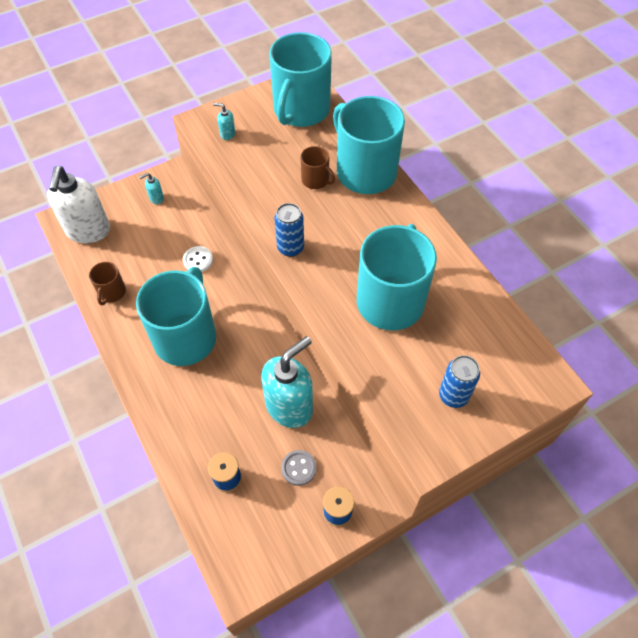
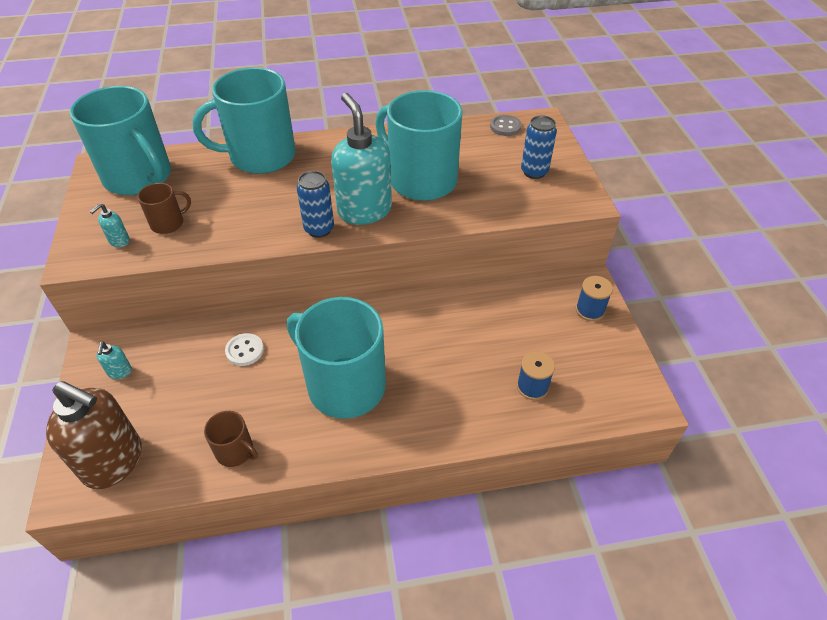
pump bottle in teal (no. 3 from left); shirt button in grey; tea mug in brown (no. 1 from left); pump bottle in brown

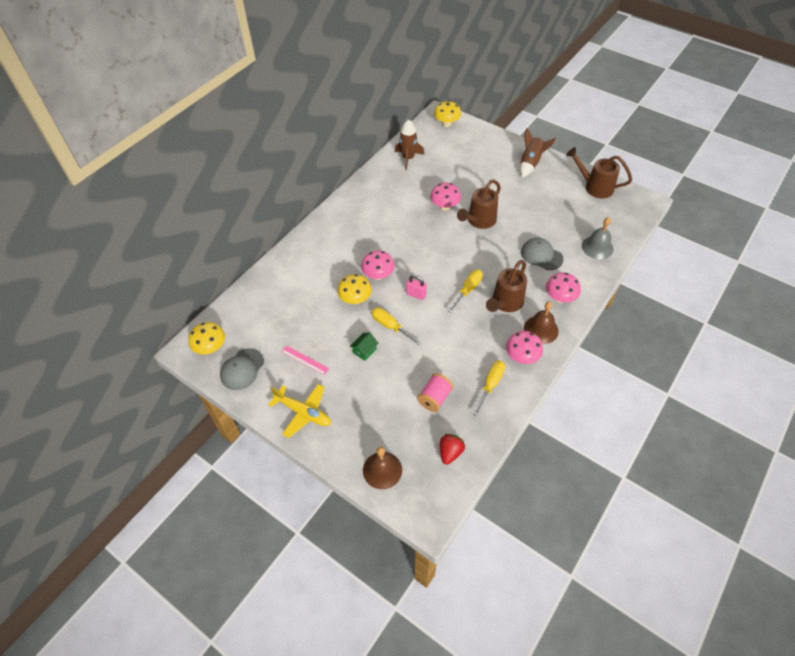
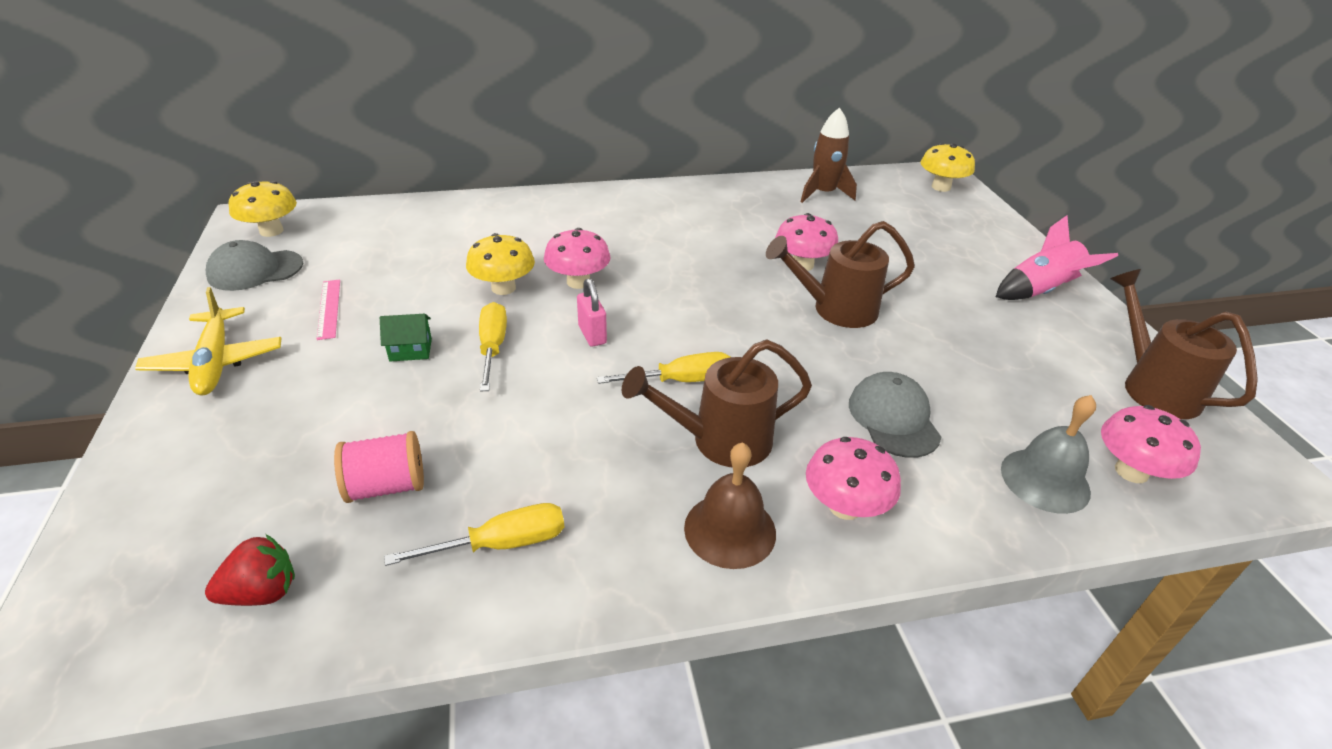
hand bell in brown (no. 1 from left in the first image); fungus in pink (no. 4 from left); rocket in pink

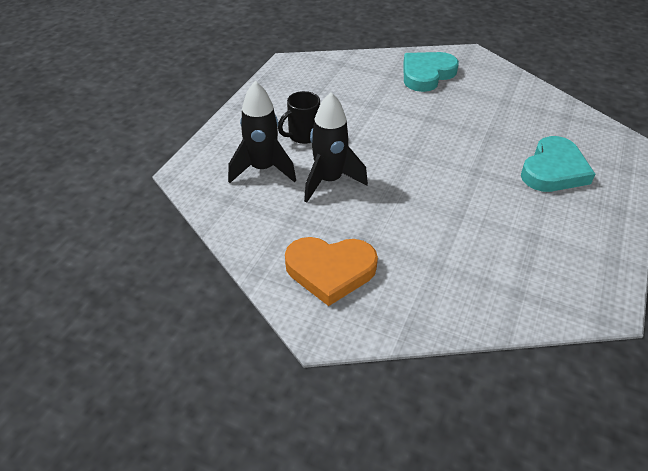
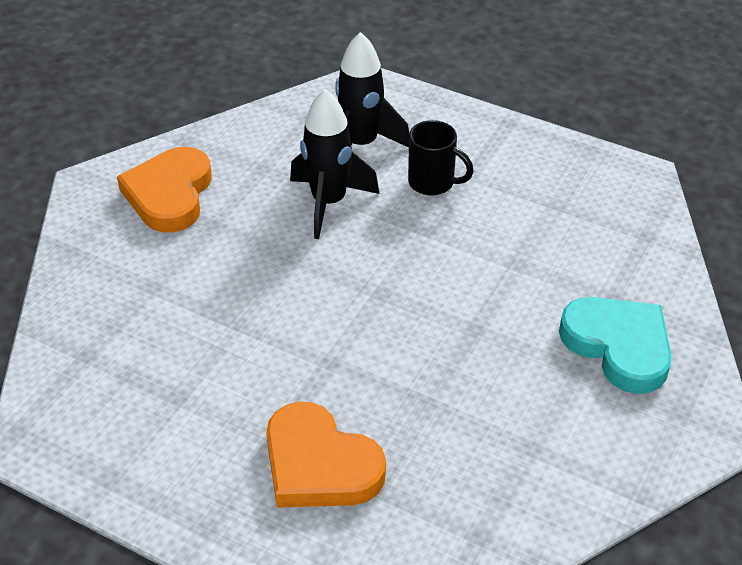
love heart in orange (no. 2 from left); tea mug in black

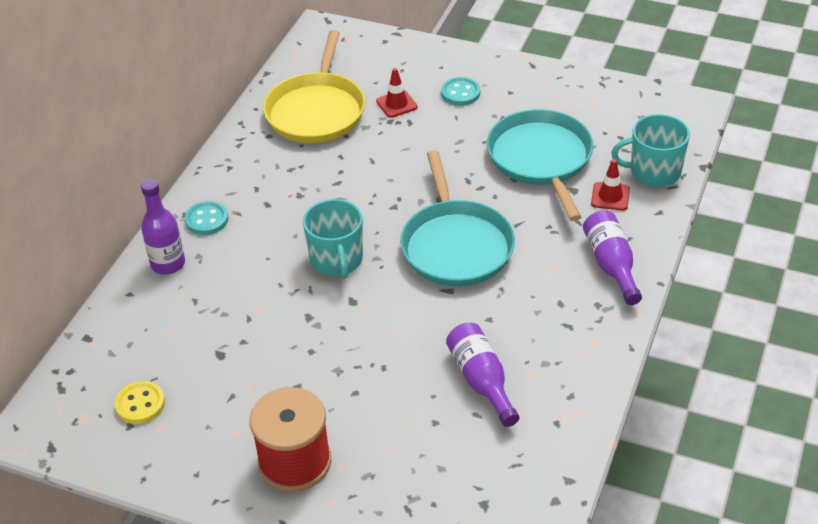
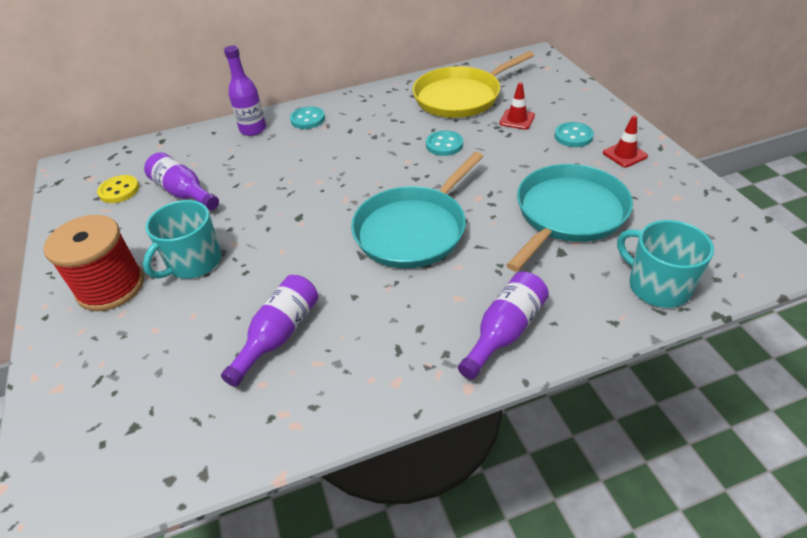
flask in purple (no. 1 from left); shirt button in teal (no. 2 from left); tea mug in teal (no. 1 from left); road cone in crimson (no. 2 from left)

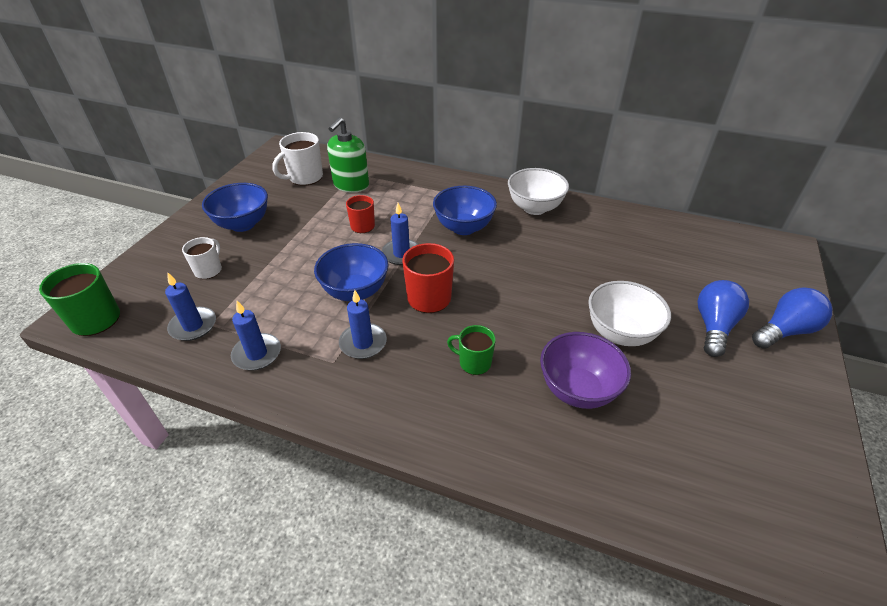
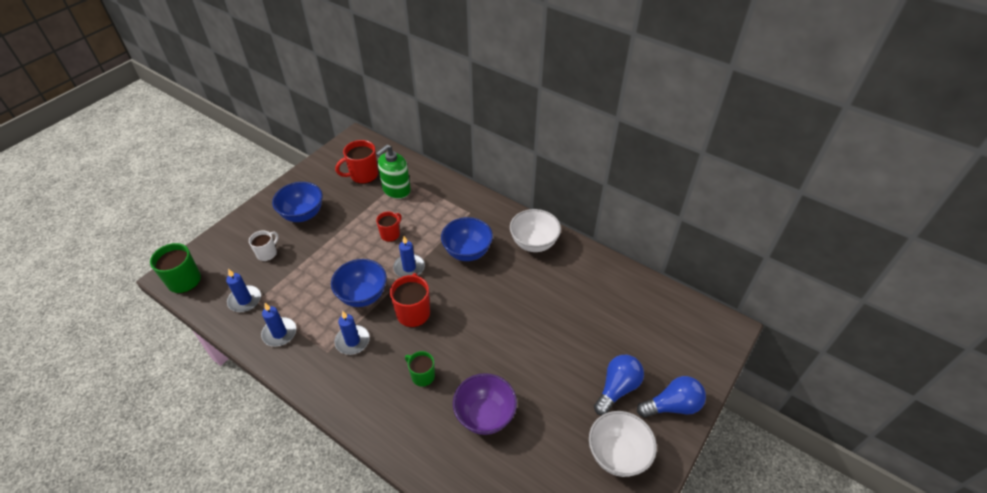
bowl in snow-white (no. 2 from left); tea mug in crimson (no. 1 from left)

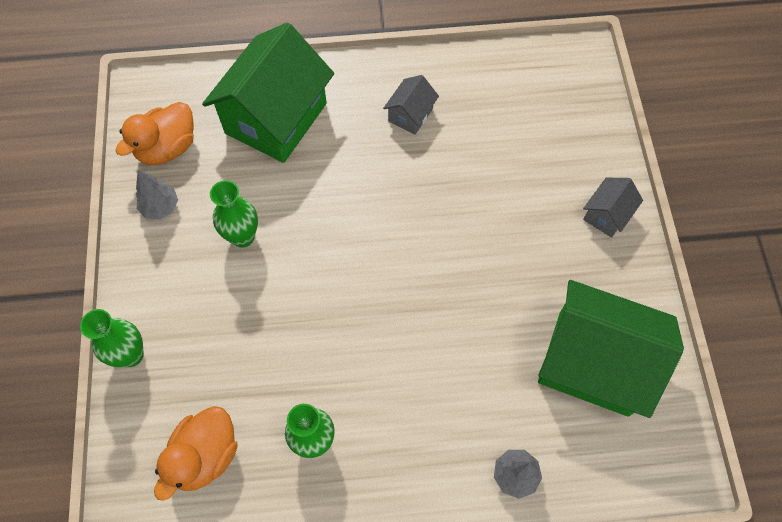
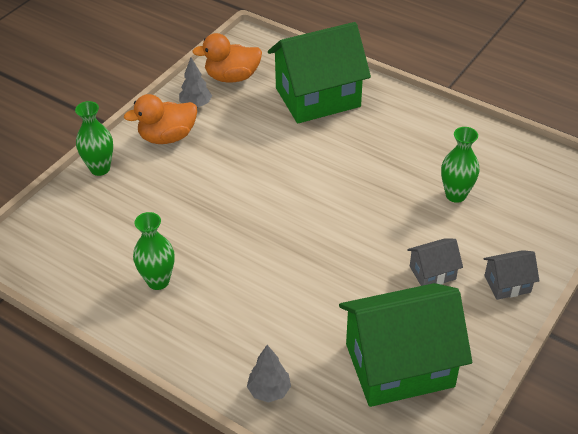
rubber duck in orange (no. 1 from left); flower vase in green (no. 3 from left); cottage in grey (no. 1 from left); cottage in green (no. 2 from left)

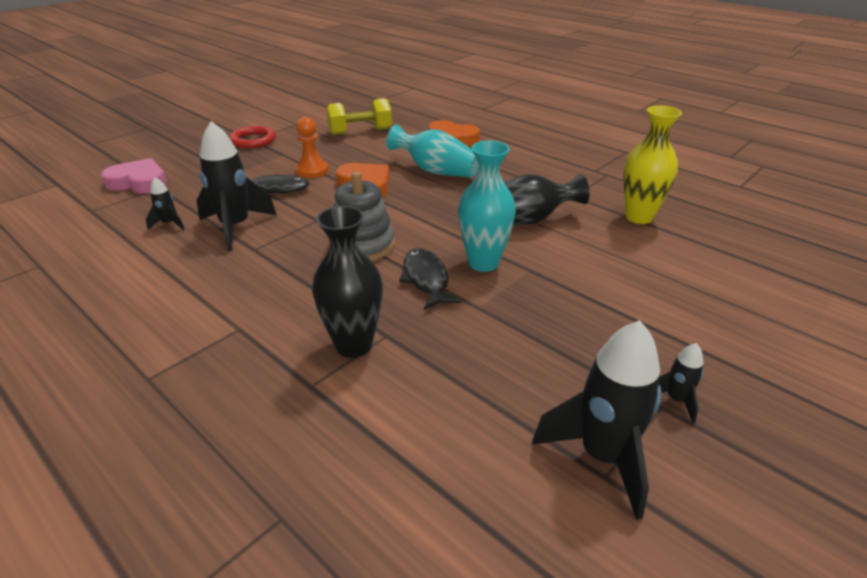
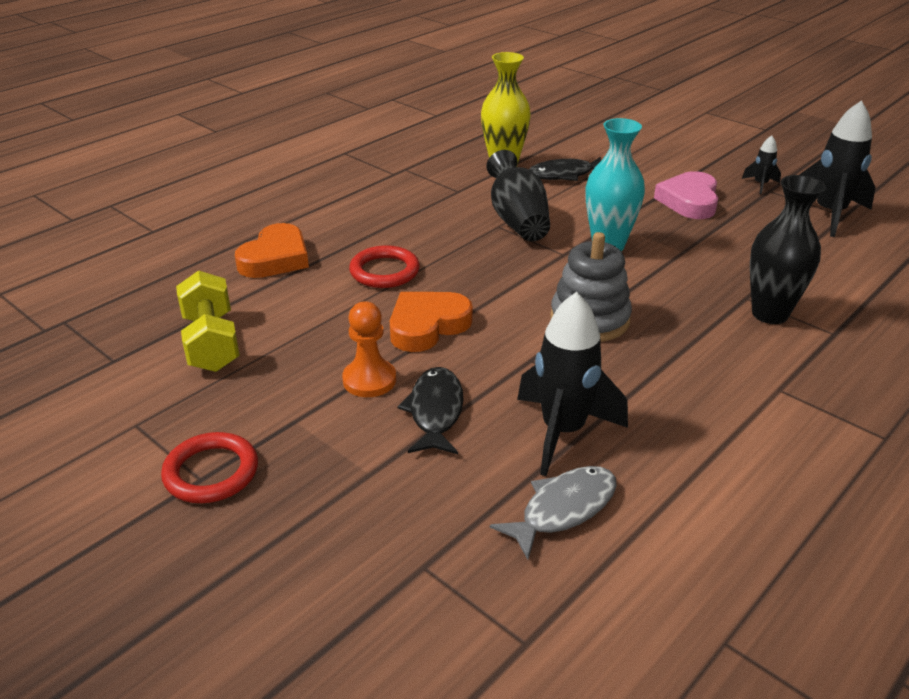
love heart in pink; toy fish in black (no. 2 from left); toy fish in grey; torus in crimson (no. 2 from left)

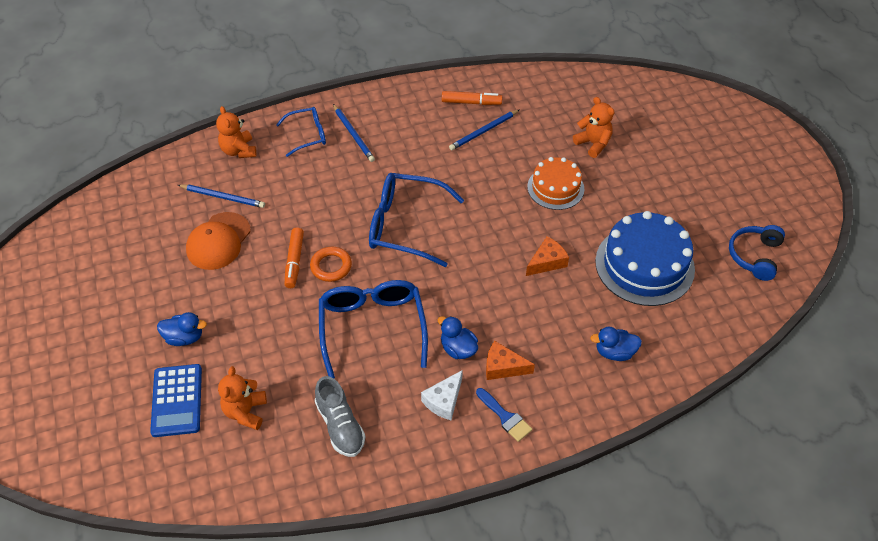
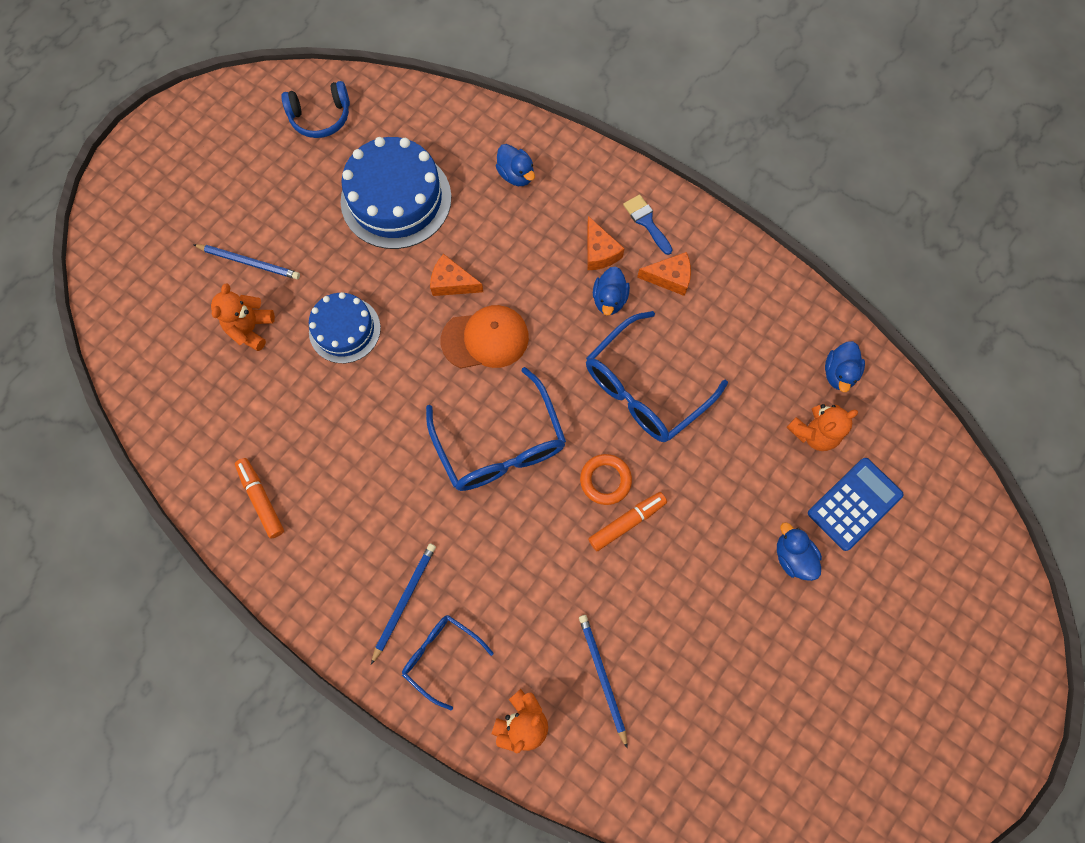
lace-up shoe in grey; rubber duck in cobalt (no. 4 from left); baseball cap in orange; wooden pencil in cobalt (no. 1 from left); cheese in orange (no. 3 from left); gateau in cobalt (no. 1 from left); brush in cobalt

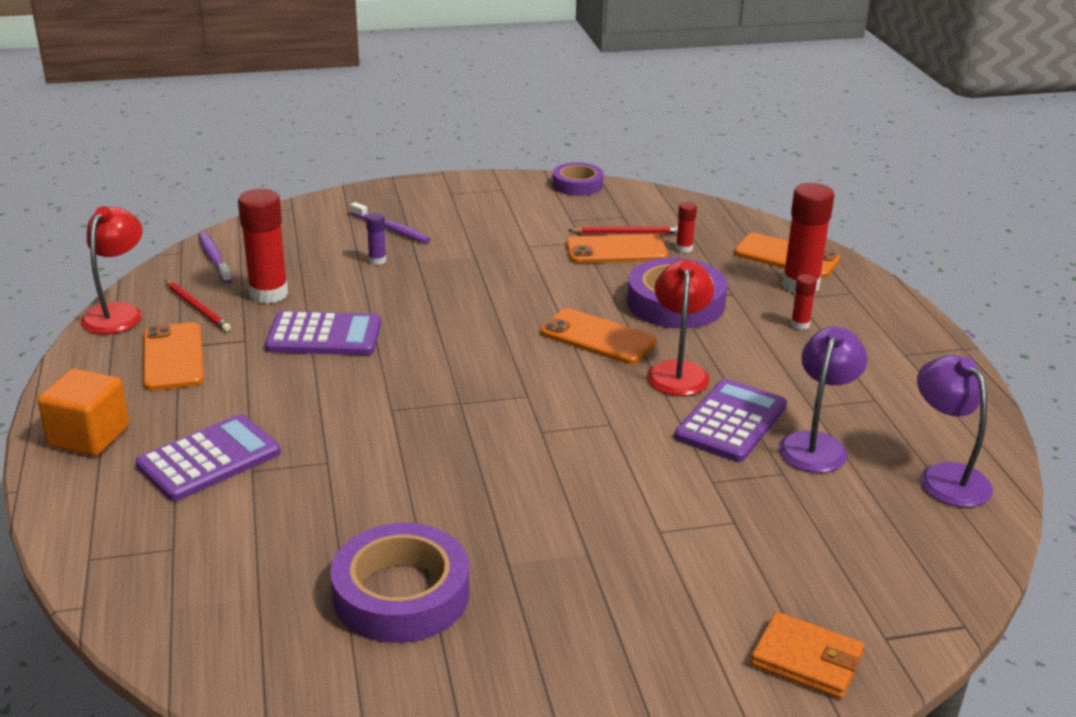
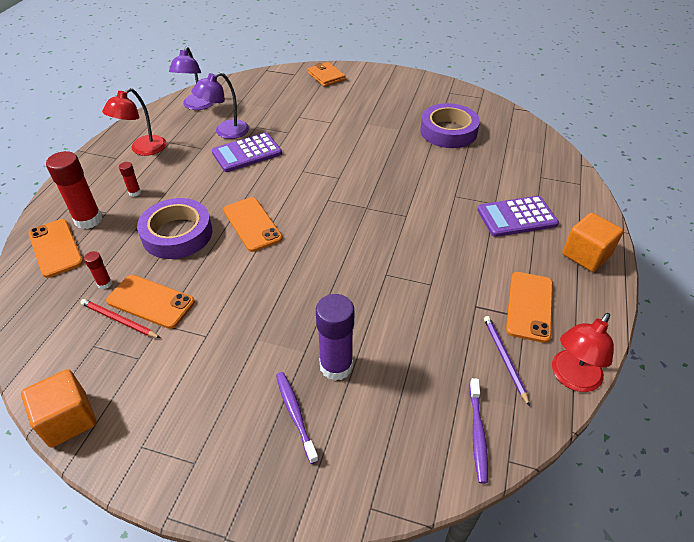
glue stick in crimson (no. 1 from left in the first image); calculator in purple (no. 2 from left in the first image); reading lamp in crimson (no. 1 from left); block in orange (no. 1 from left); wooden pencil in purple; glue stick in purple

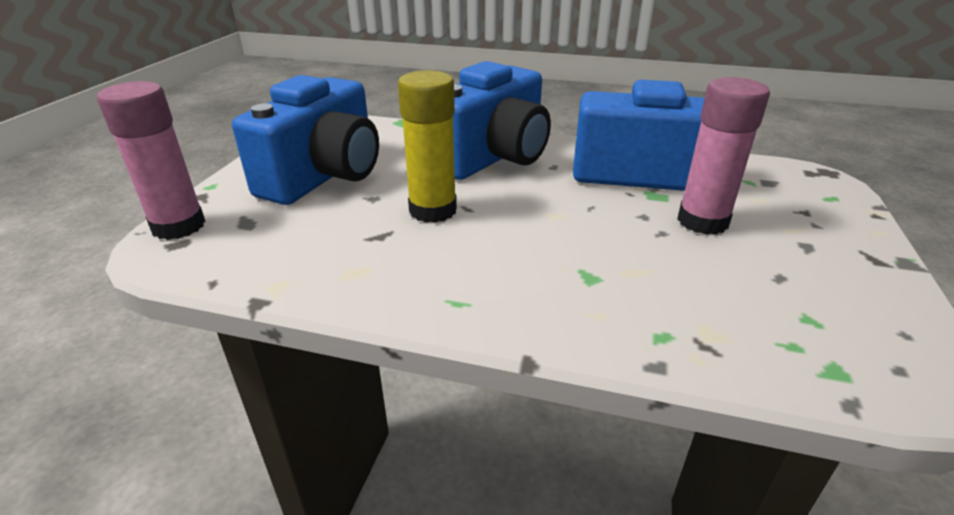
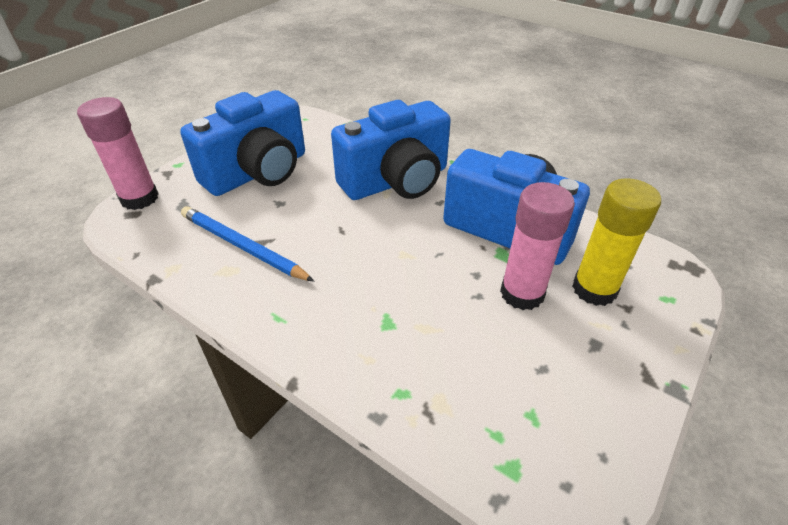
wooden pencil in cobalt; glue stick in yellow

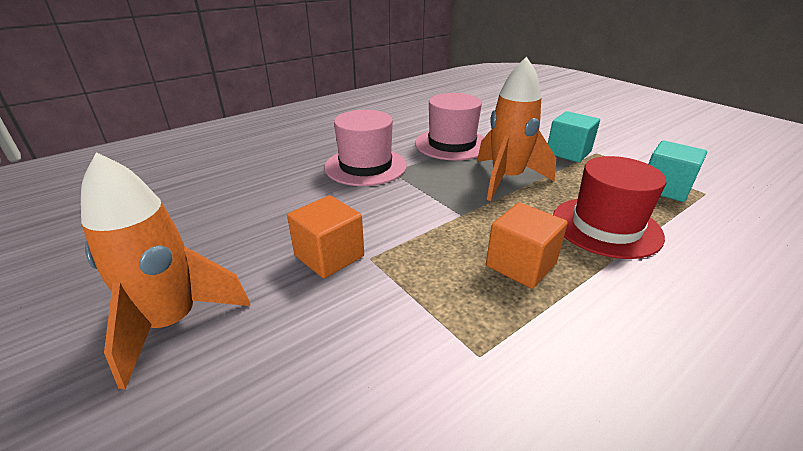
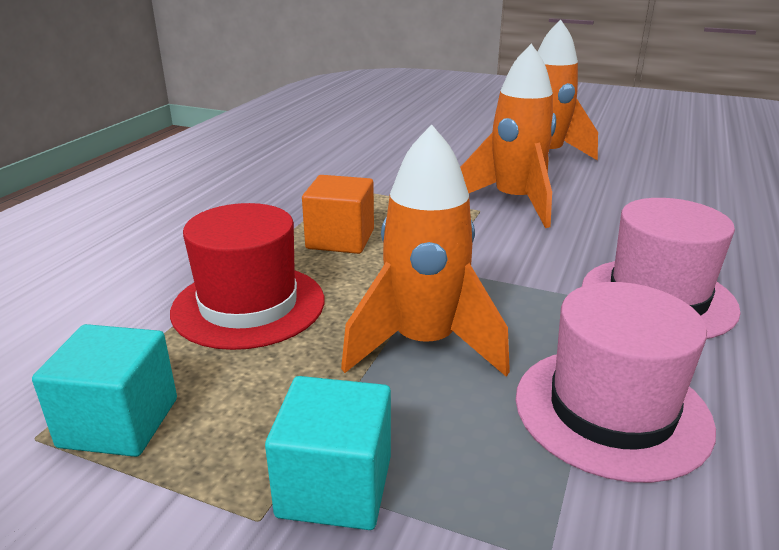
rocket in orange (no. 2 from left)

